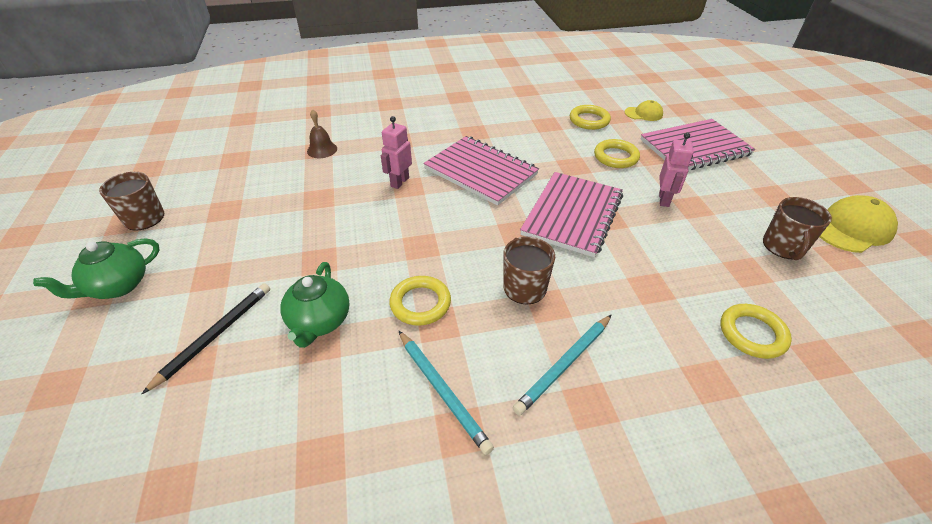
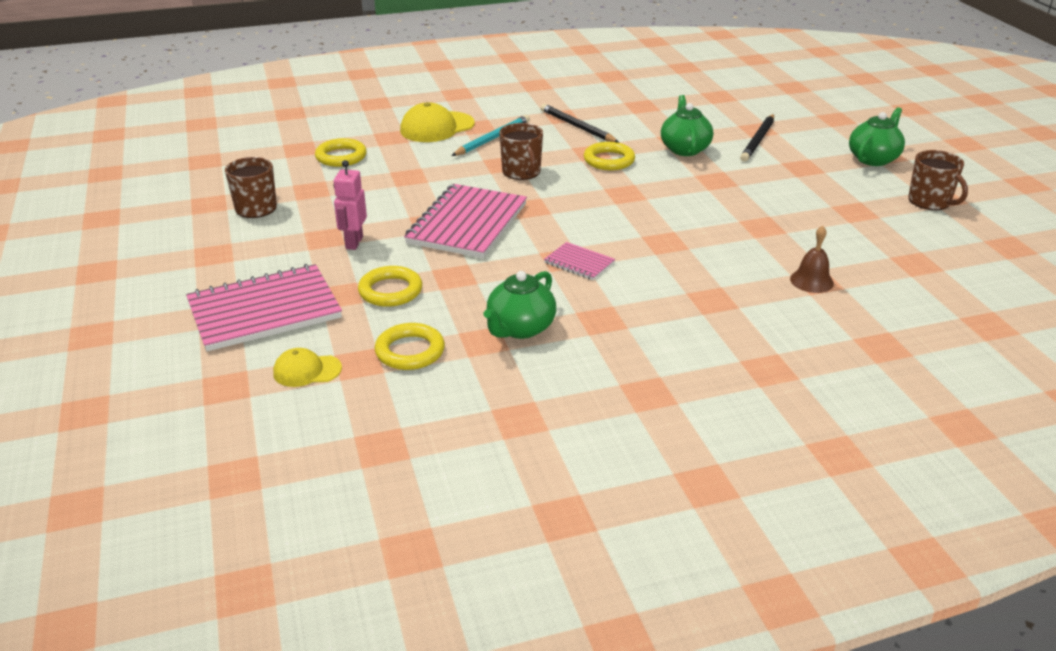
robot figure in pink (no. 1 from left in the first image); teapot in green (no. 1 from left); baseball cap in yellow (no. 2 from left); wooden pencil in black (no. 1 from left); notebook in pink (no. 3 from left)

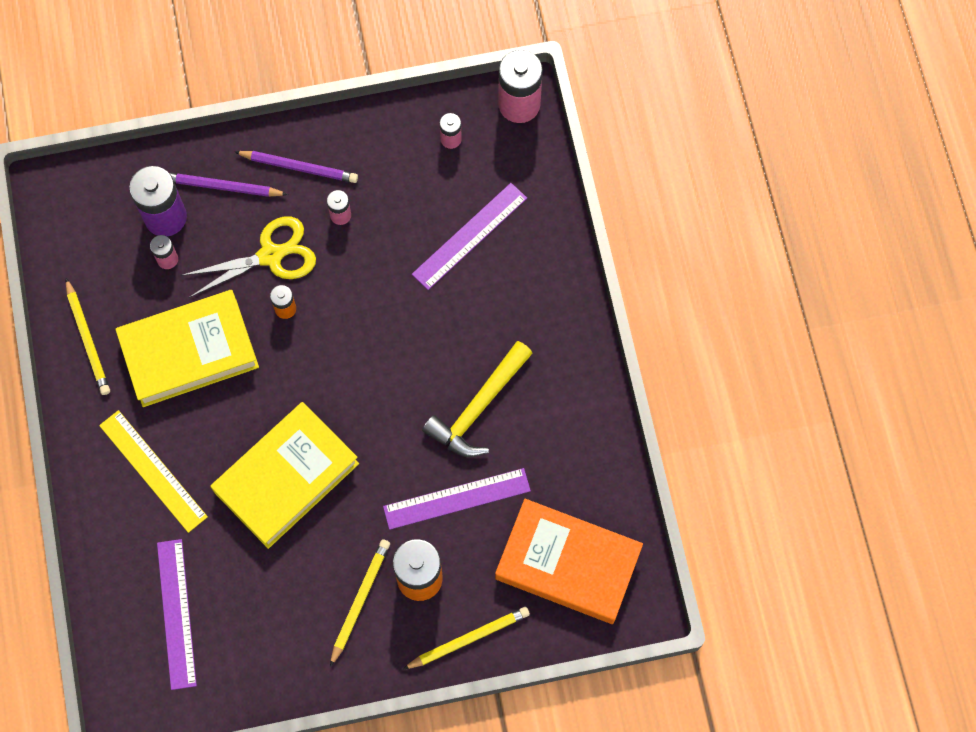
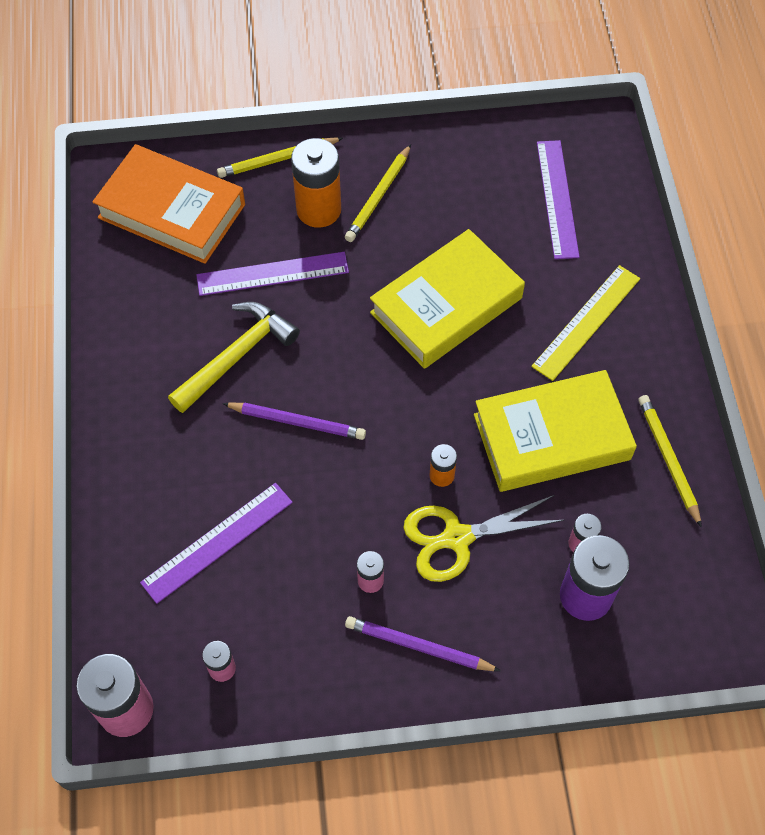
wooden pencil in purple (no. 1 from left); straightedge in yellow

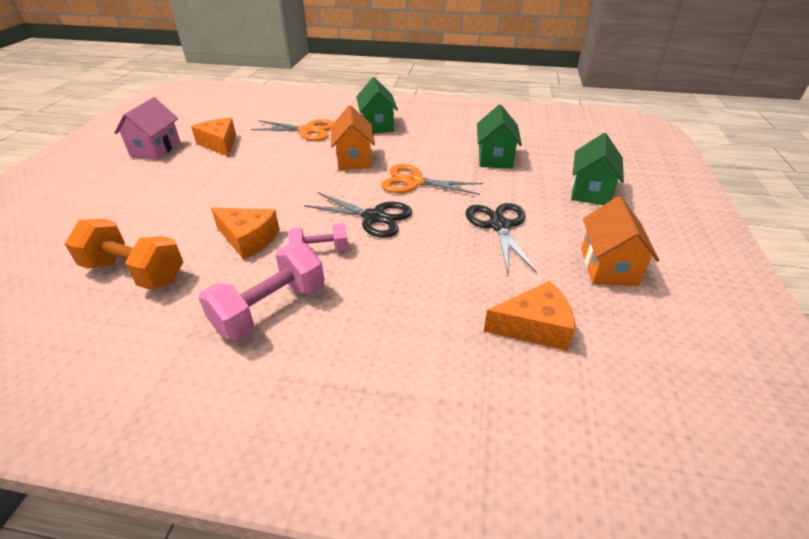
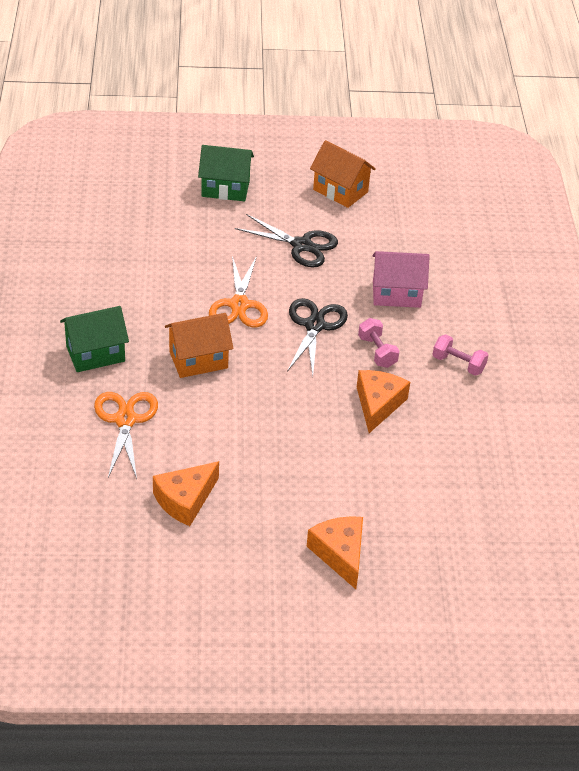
hand weight in orange; cottage in green (no. 2 from left in the first image); cottage in pink; cheese in orange (no. 2 from left); pair of scissors in black (no. 1 from left); cottage in orange (no. 2 from left); hand weight in pink (no. 2 from left)

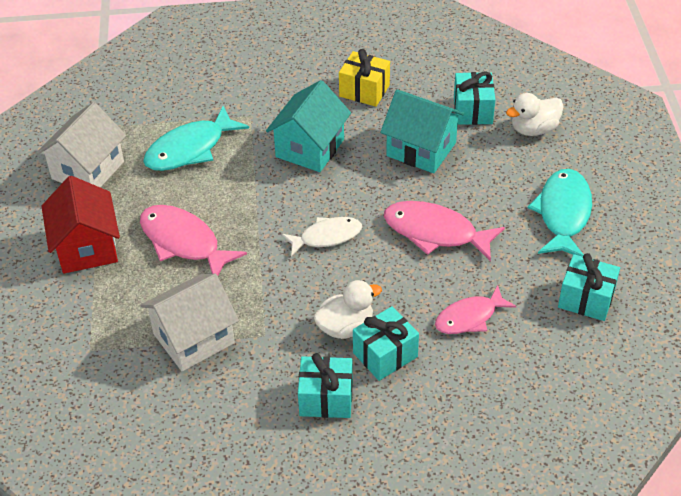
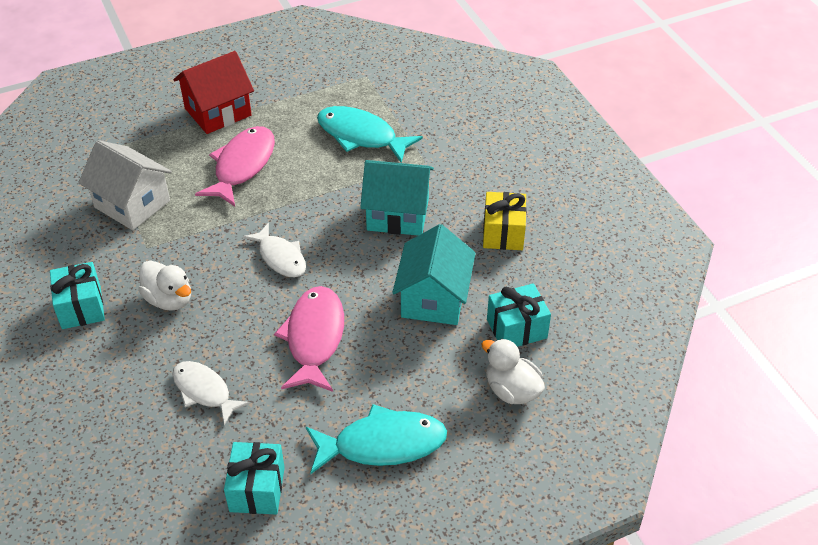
cottage in snow-white (no. 1 from left in the first image); present in teal (no. 2 from left in the first image); toy fish in snow-white (no. 1 from left)

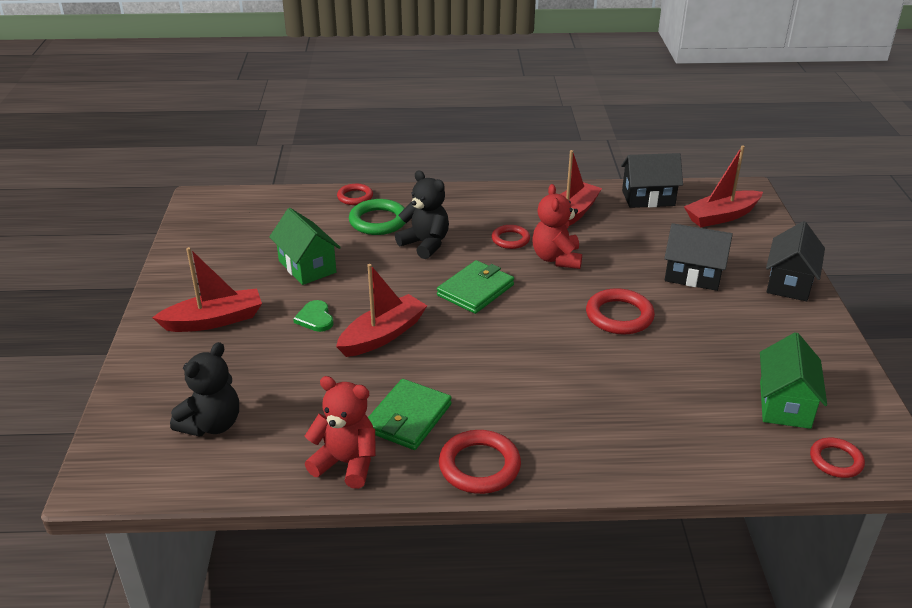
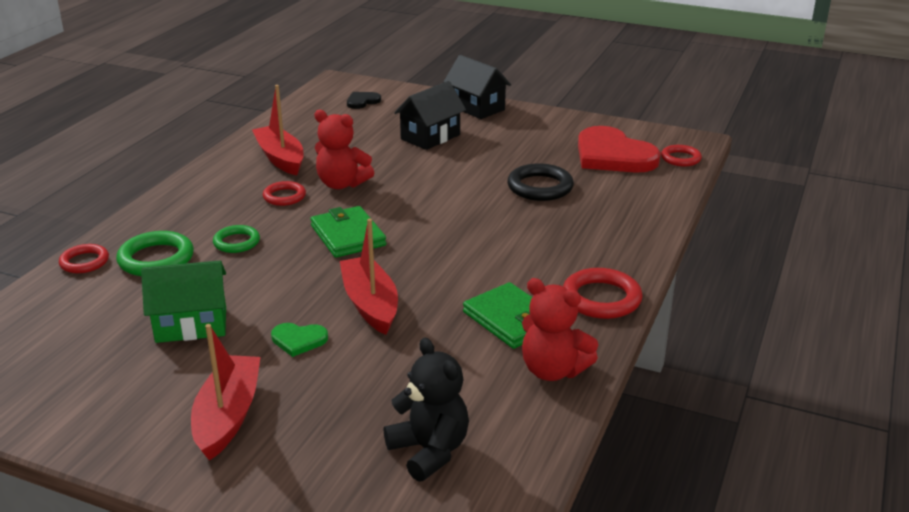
torus in crimson (no. 4 from left in the first image); cottage in black (no. 1 from left in the first image); torus in black; torus in green (no. 2 from left); love heart in black; love heart in crimson; teddy in crimson (no. 2 from left)

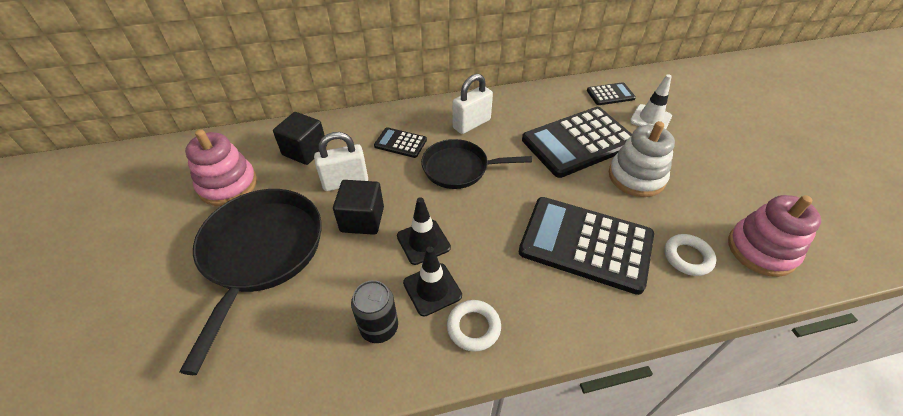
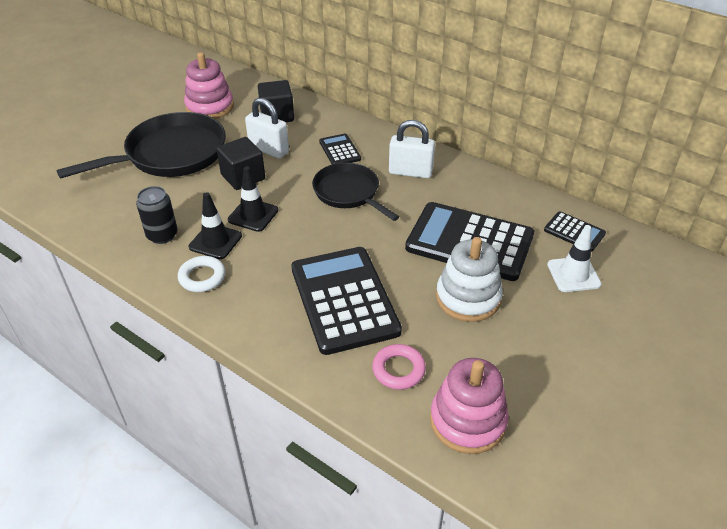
torus in pink

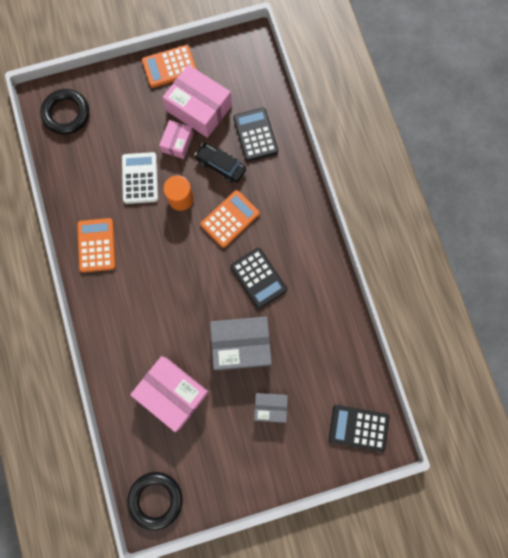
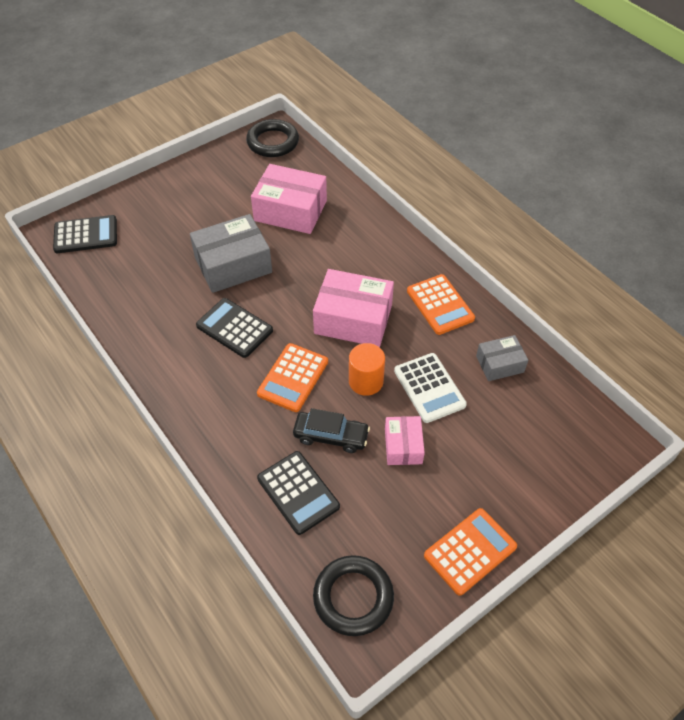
torus in black (no. 2 from left); parcel in pink (no. 2 from left); parcel in grey (no. 2 from left)

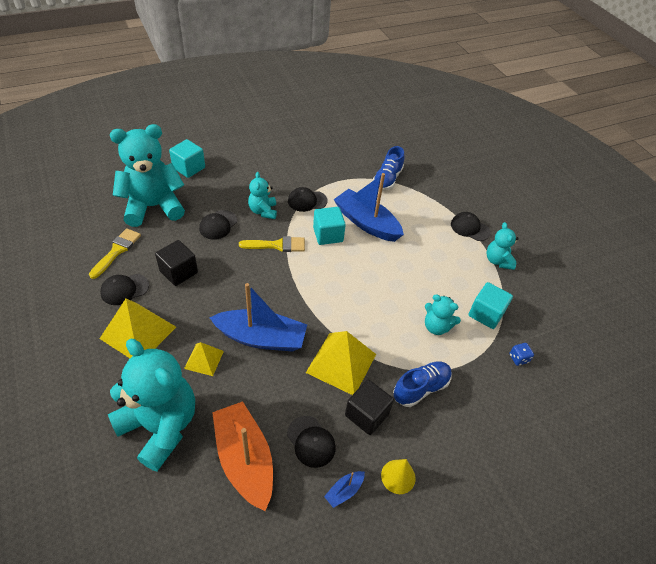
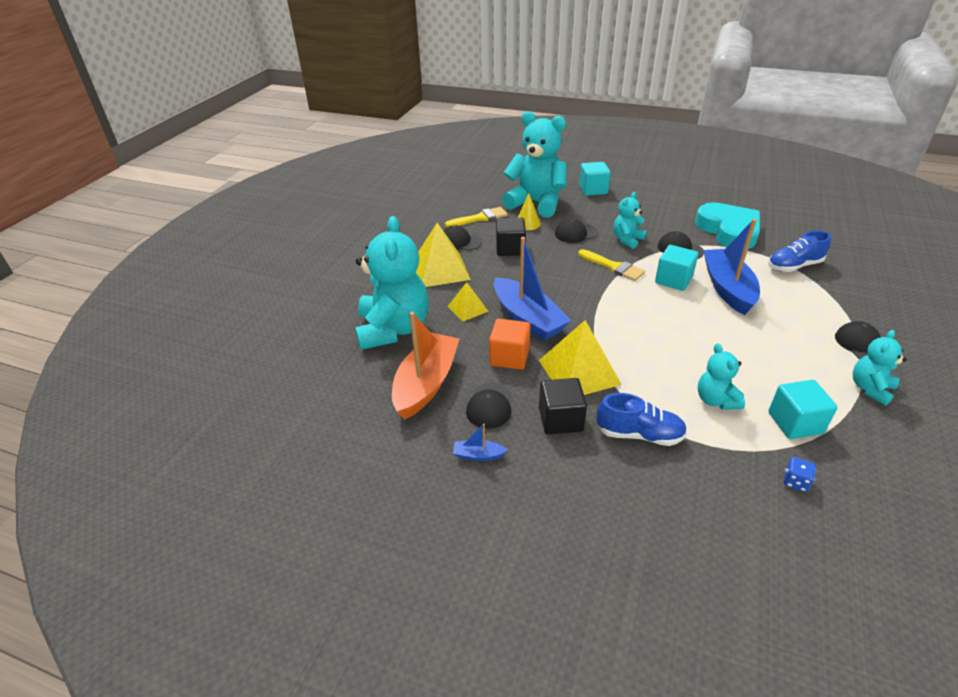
block in orange; love heart in teal; cone shape in yellow

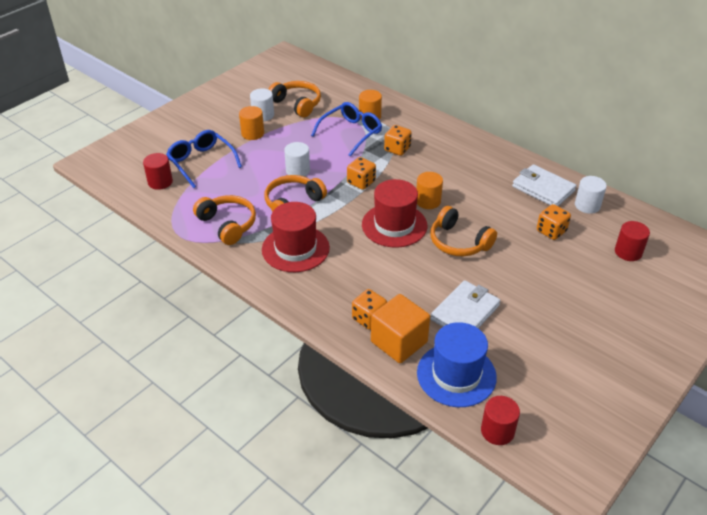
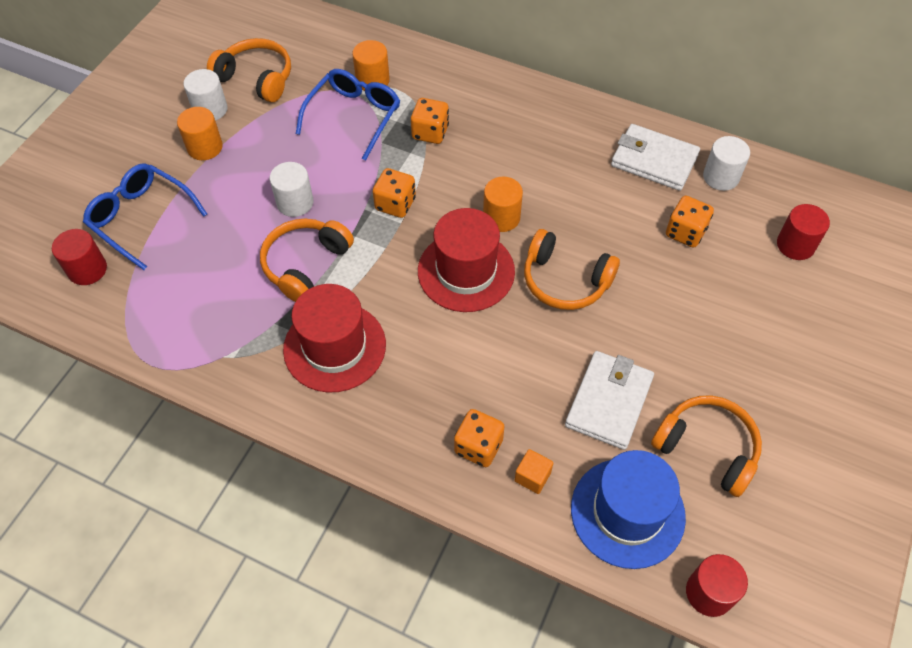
headphones in orange (no. 4 from left); block in orange

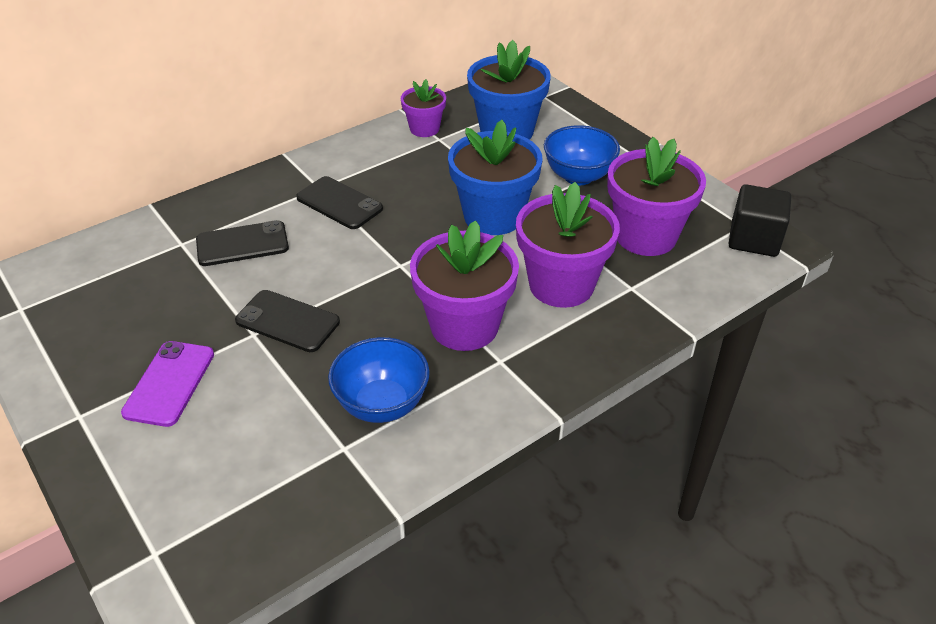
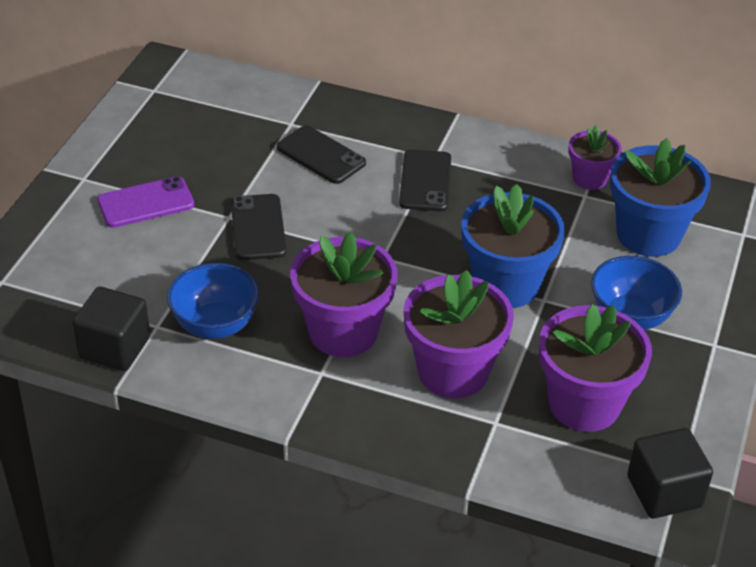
block in black (no. 1 from left)

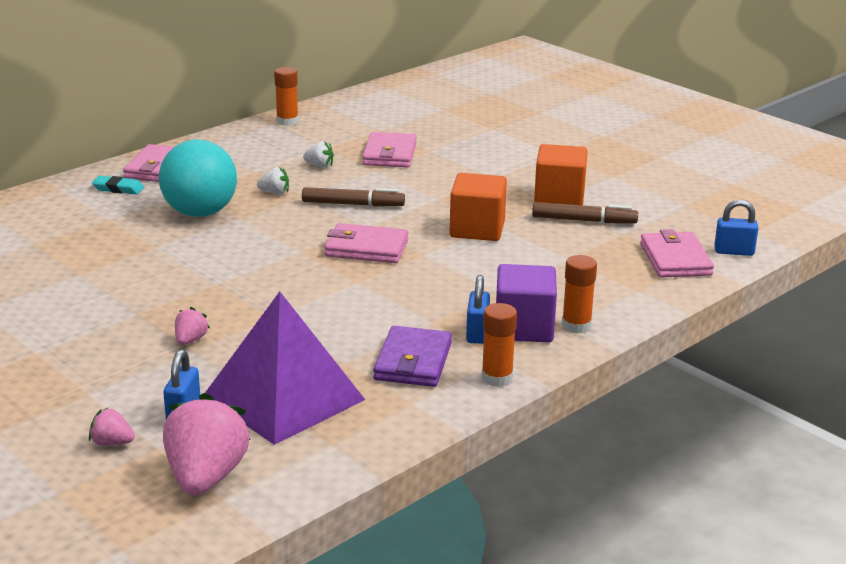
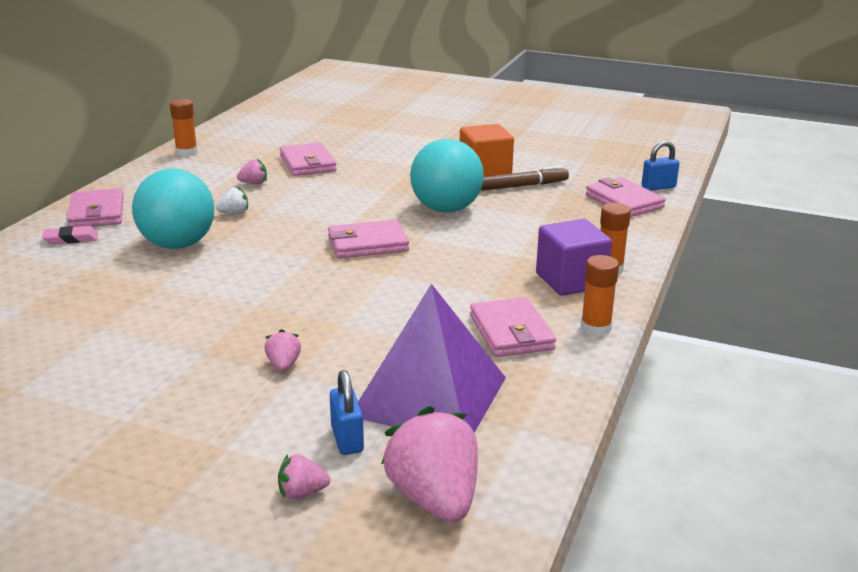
marker in brown (no. 1 from left in the first image); small lock in cobalt (no. 2 from left in the first image); sphere in teal (no. 2 from left); eraser in pink; strawberry in pink (no. 1 from left); billfold in pink (no. 4 from left)

